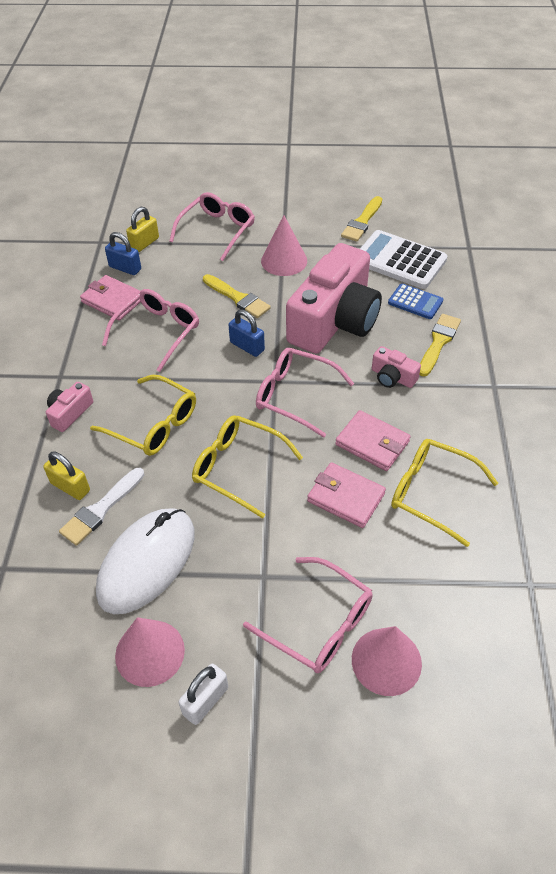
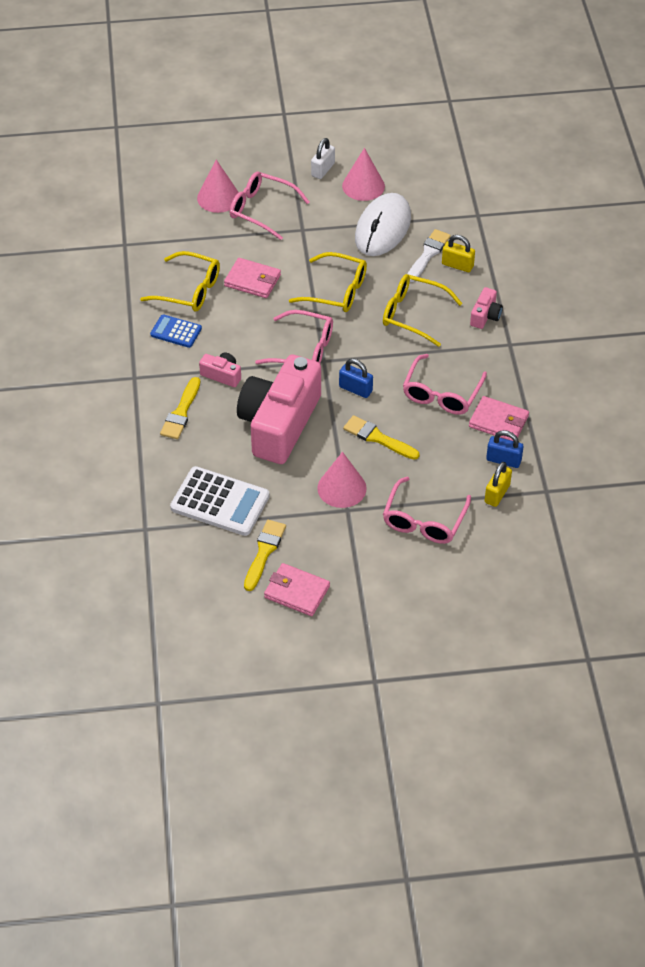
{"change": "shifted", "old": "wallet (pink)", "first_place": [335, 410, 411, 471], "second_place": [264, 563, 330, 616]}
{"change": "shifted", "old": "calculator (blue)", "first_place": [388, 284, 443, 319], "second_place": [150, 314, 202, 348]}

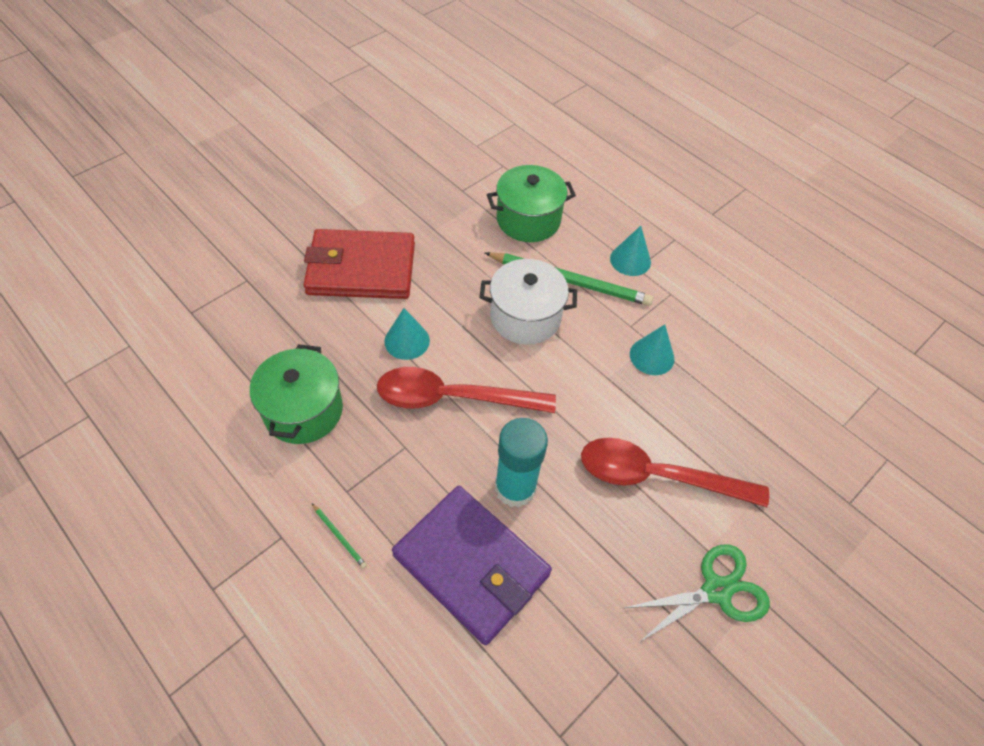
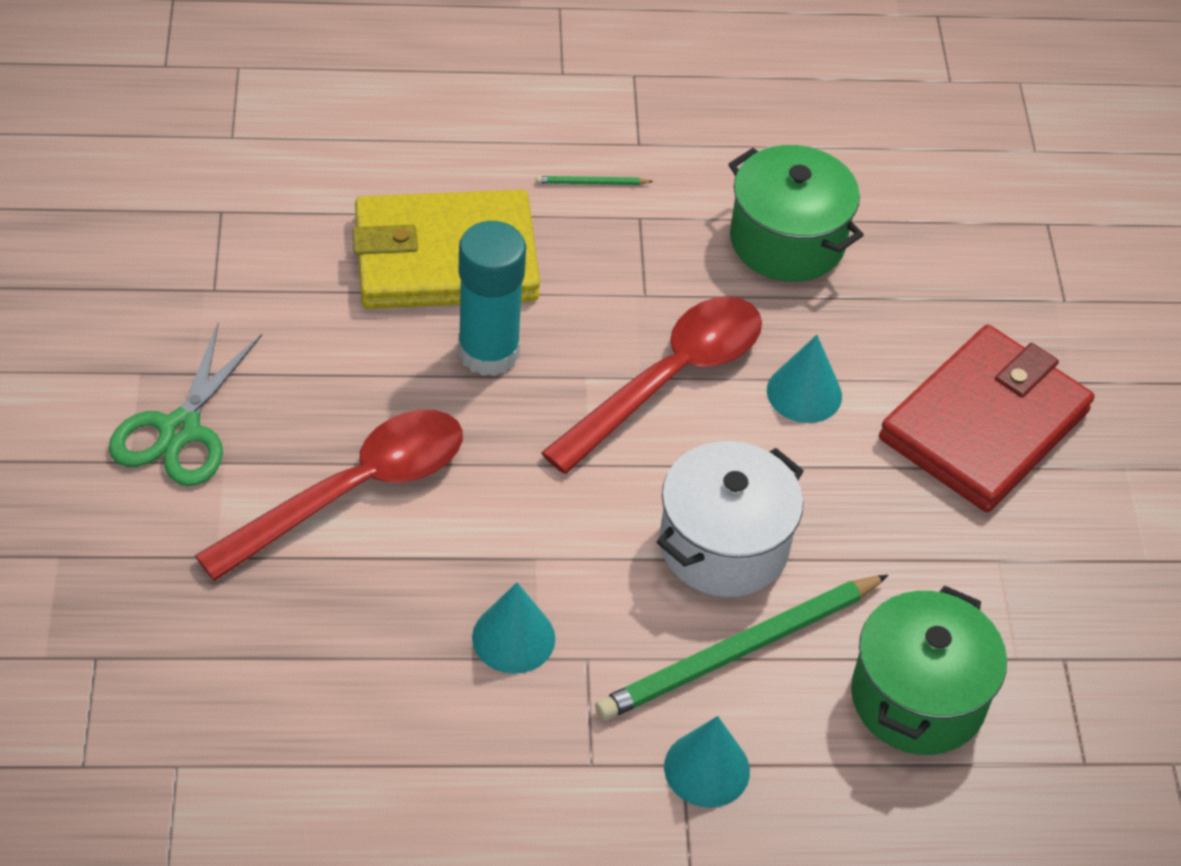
{"change": "repainted", "old": "wallet (purple)", "new": "wallet (yellow)", "first_place": [392, 486, 552, 645], "second_place": [352, 190, 540, 309]}

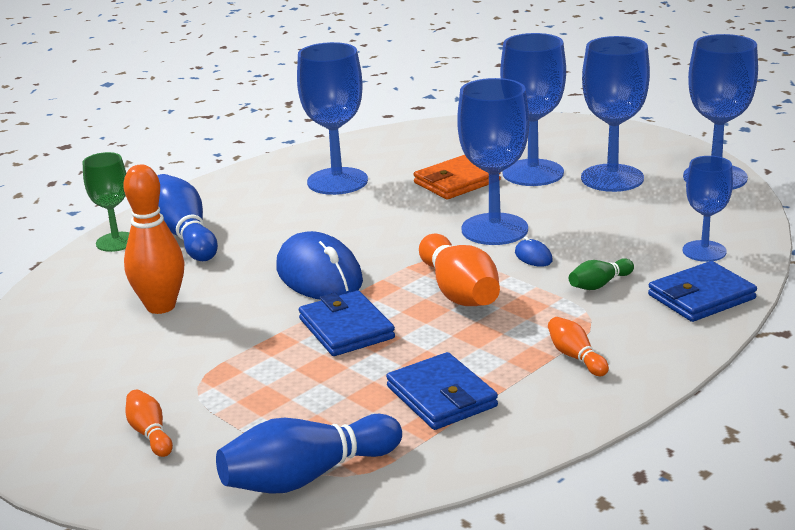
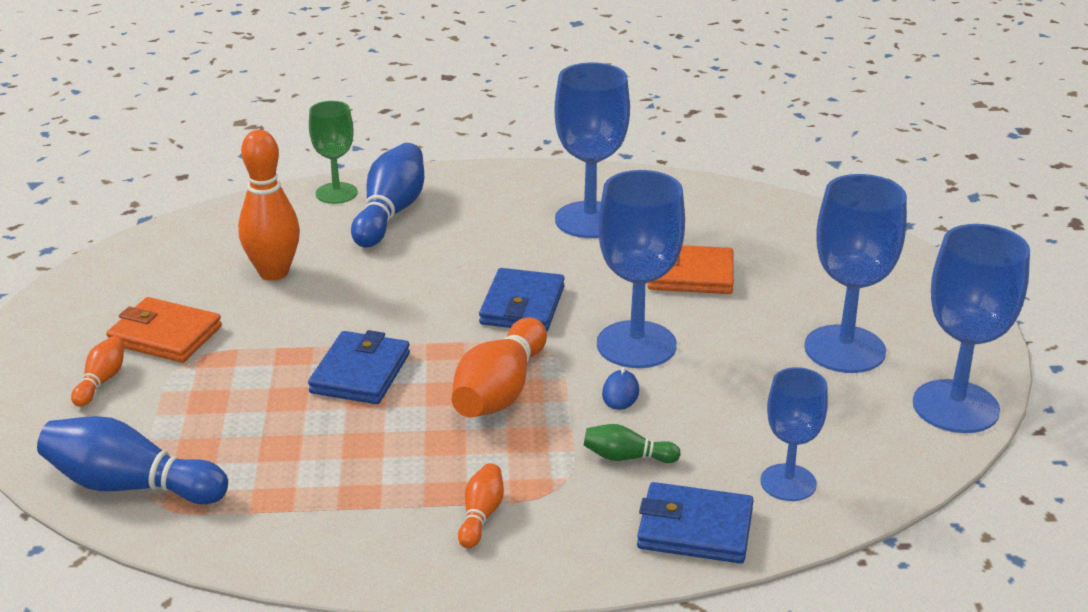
{"change": "gone", "old": "mouse (blue)", "first_place": [276, 231, 363, 299]}
{"change": "gone", "old": "goblet (blue)", "first_place": [500, 33, 566, 186]}
{"change": "new", "new": "wallet (orange)", "second_place": [106, 297, 222, 363]}
{"change": "shifted", "old": "wallet (blue)", "first_place": [386, 352, 498, 430], "second_place": [479, 268, 565, 332]}

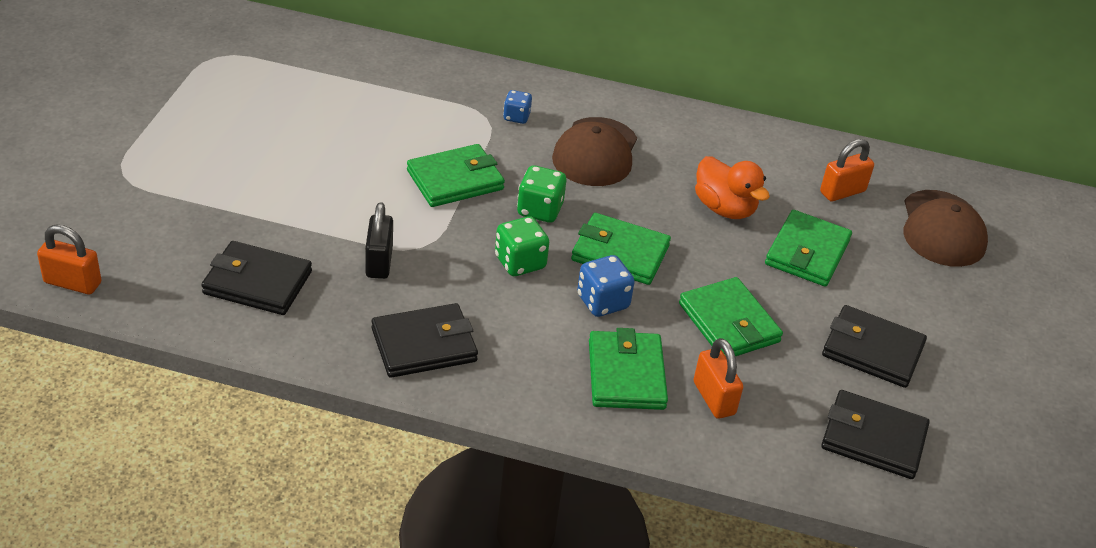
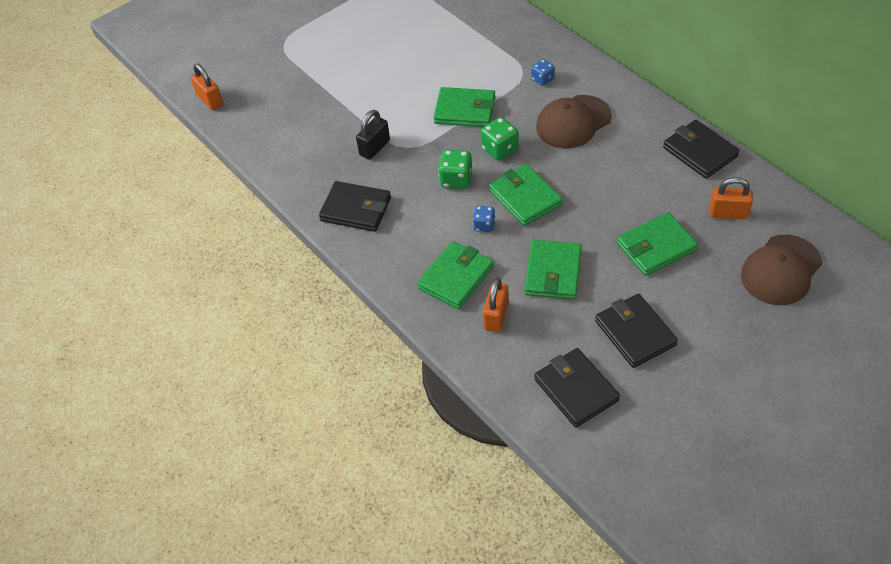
{"change": "gone", "old": "duck (orange)", "first_place": [695, 156, 770, 219]}
{"change": "shifted", "old": "wallet (black)", "first_place": [201, 241, 312, 315], "second_place": [663, 120, 740, 179]}
{"change": "scaled", "old": "dice (blue)", "first_place": [577, 255, 635, 317], "second_place": [473, 206, 495, 232], "factor": 0.65}

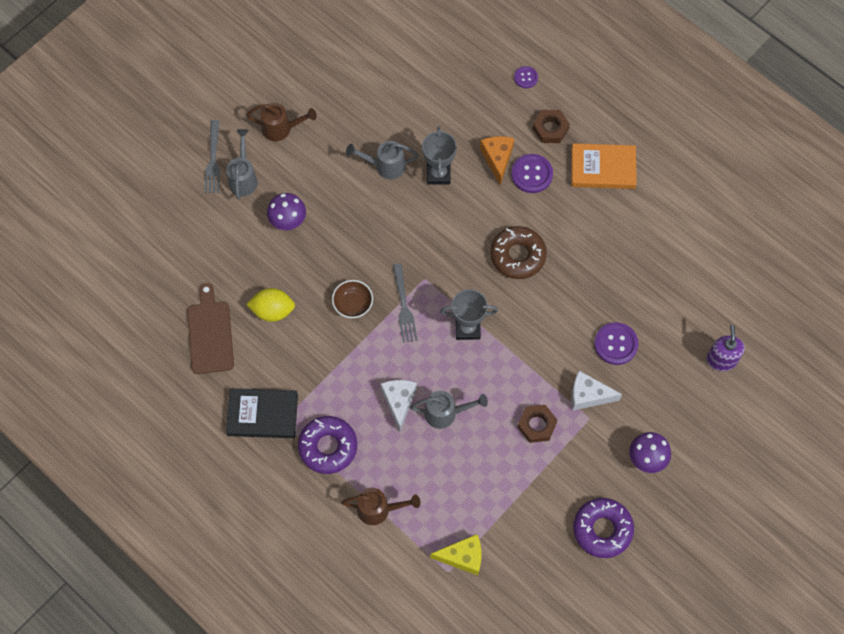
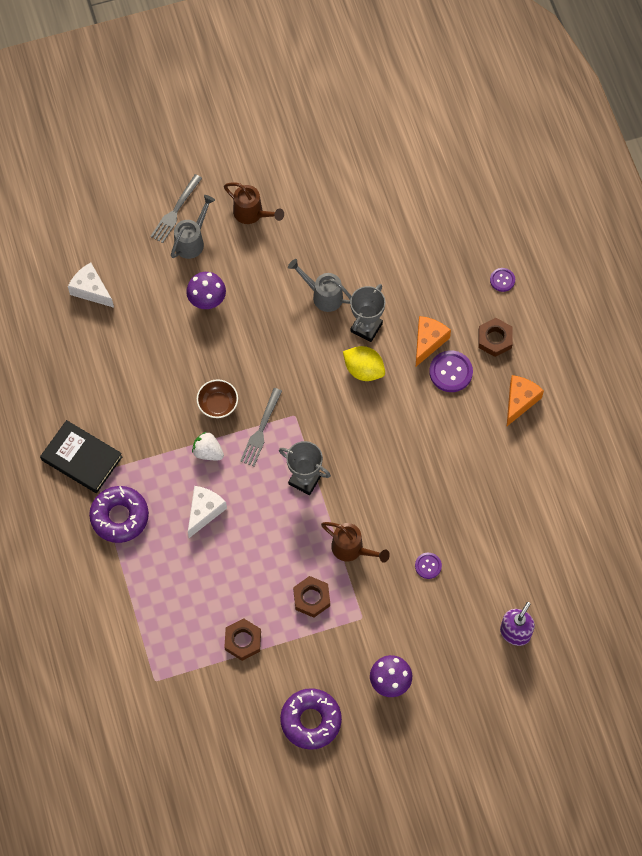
{"change": "gone", "old": "cutting board (brown)", "first_place": [187, 283, 234, 374]}
{"change": "gone", "old": "watering can (grey)", "first_place": [410, 391, 488, 429]}
{"change": "gone", "old": "cheese (yellow)", "first_place": [430, 534, 482, 575]}
{"change": "gone", "old": "donut (brown)", "first_place": [490, 226, 547, 279]}
{"change": "new", "new": "strawberry (white)", "second_place": [192, 432, 224, 460]}
{"change": "new", "new": "nut (brown)", "second_place": [224, 618, 261, 661]}
{"change": "shifted", "old": "lemon (yellow)", "first_place": [246, 288, 295, 322], "second_place": [343, 346, 385, 381]}
{"change": "shifted", "old": "watering can (brown)", "first_place": [341, 488, 420, 525], "second_place": [321, 522, 390, 563]}
{"change": "shifted", "old": "cheese (white)", "first_place": [571, 371, 622, 410], "second_place": [68, 263, 114, 308]}
{"change": "swapped", "old": "book (orange)", "new": "cheese (orange)", "first_place": [572, 143, 637, 189], "second_place": [507, 375, 544, 426]}
{"change": "scaled", "old": "button (purple)", "first_place": [594, 322, 638, 365], "second_place": [415, 553, 442, 579], "factor": 0.59}

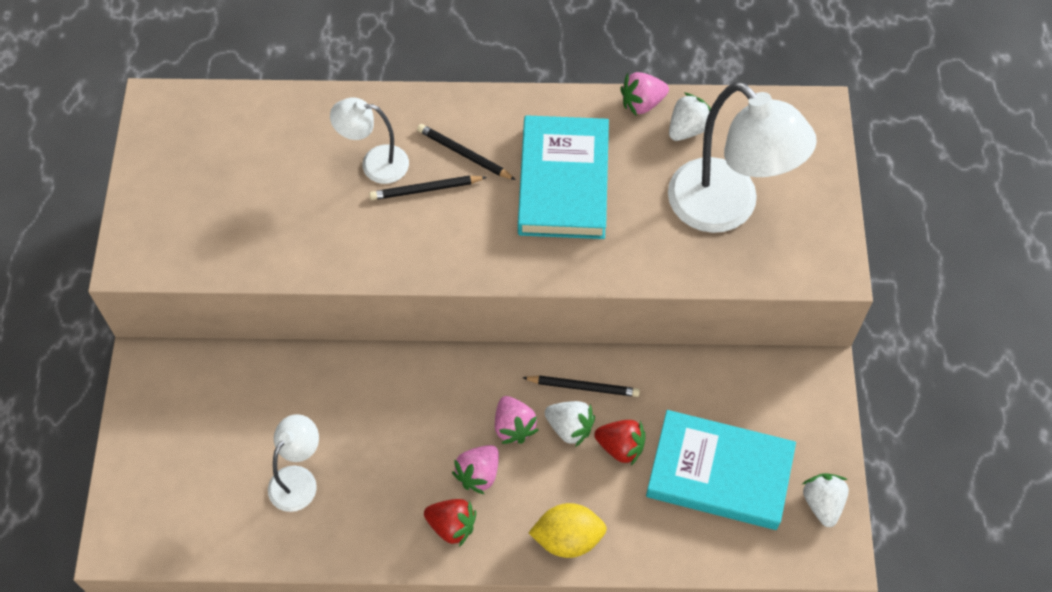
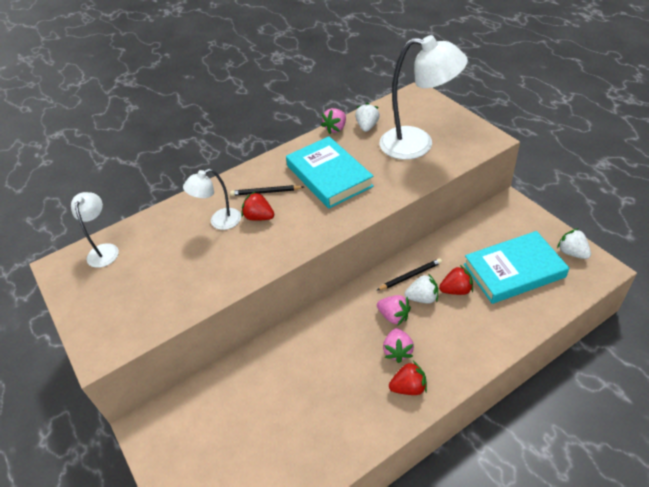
{"change": "gone", "old": "lemon (yellow)", "first_place": [529, 503, 607, 558]}
{"change": "shifted", "old": "lamp (white)", "first_place": [268, 414, 319, 512], "second_place": [71, 192, 119, 268]}
{"change": "swapped", "old": "pencil (black)", "new": "strawberry (red)", "first_place": [369, 175, 487, 200], "second_place": [241, 191, 274, 221]}

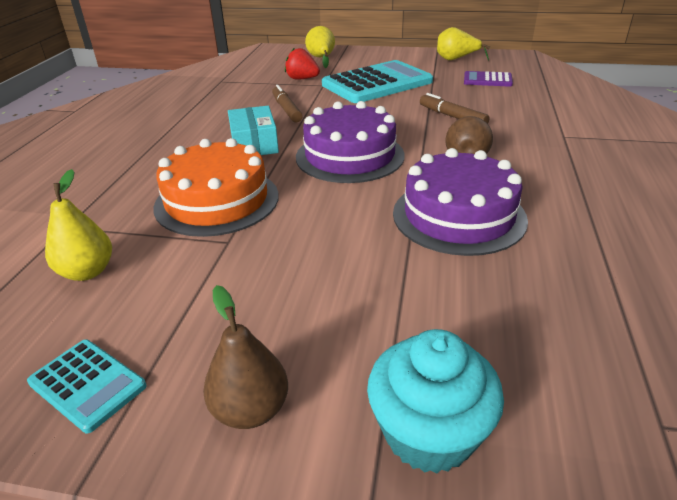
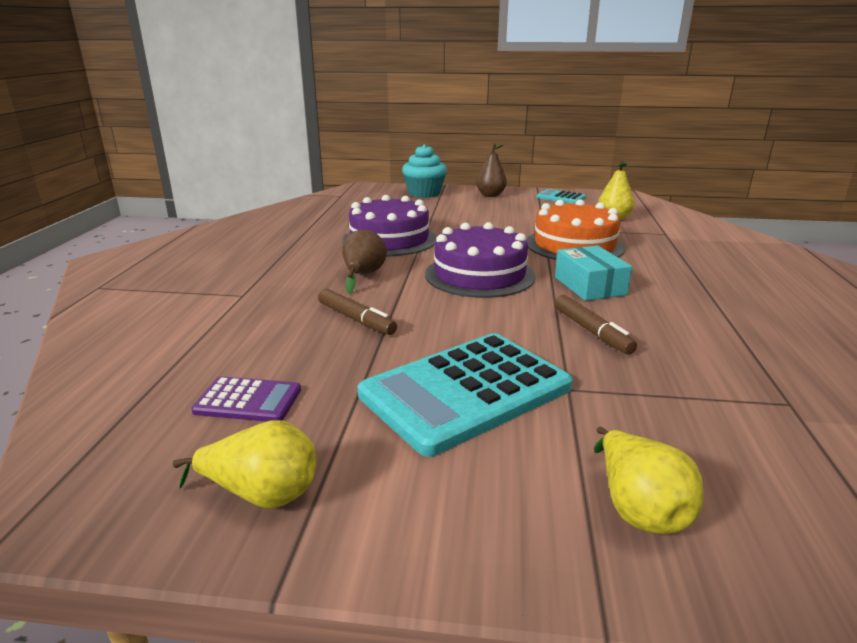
{"change": "gone", "old": "strawberry (red)", "first_place": [285, 48, 320, 80]}

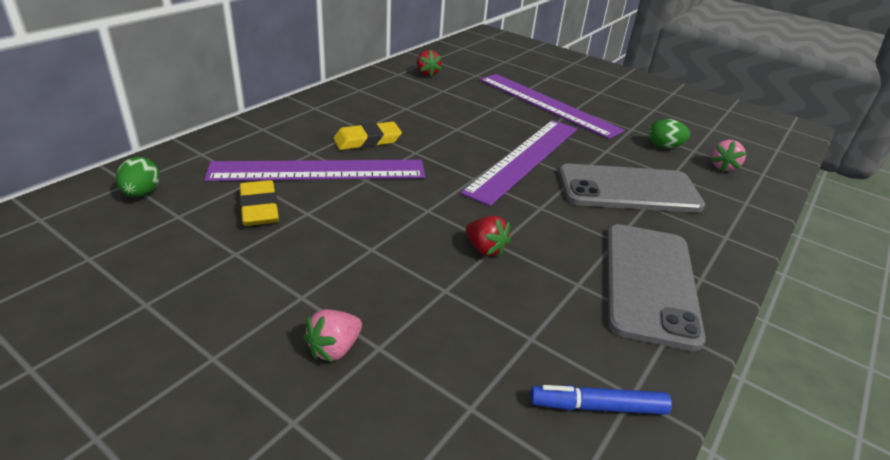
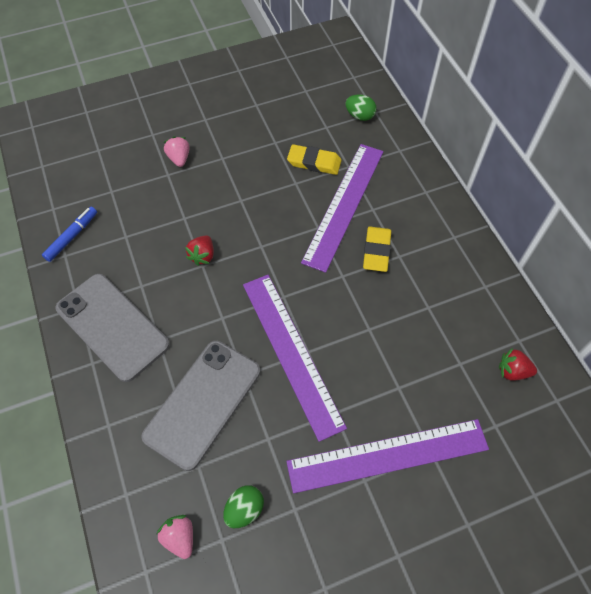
{"change": "rotated", "old": "strawberry (red)", "first_place": [466, 216, 511, 257], "second_place": [185, 235, 214, 266], "degrees": -60}

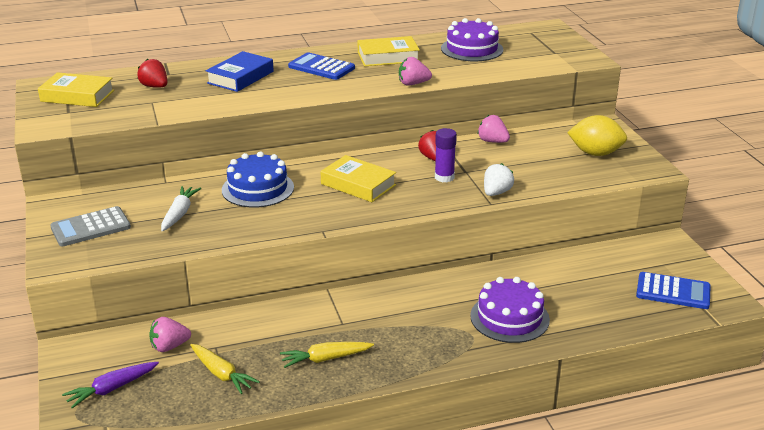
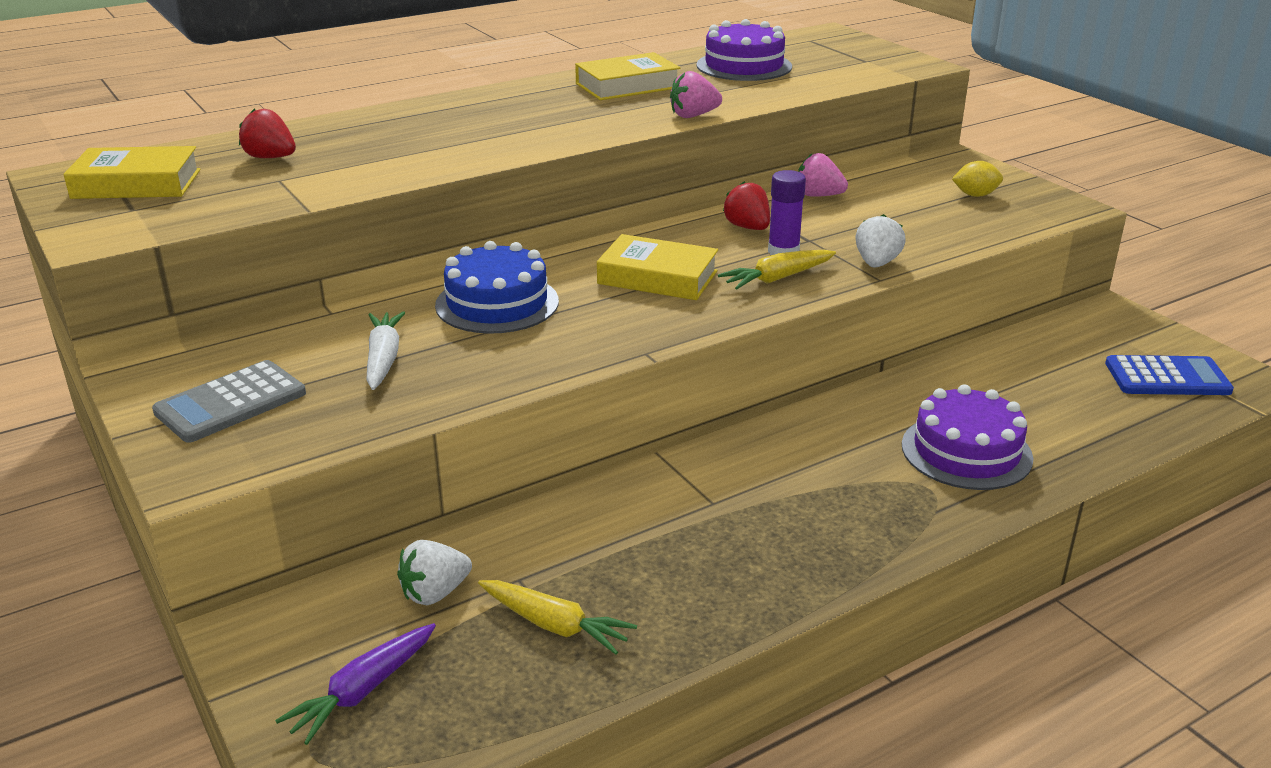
{"change": "gone", "old": "book (blue)", "first_place": [206, 51, 274, 92]}
{"change": "gone", "old": "calculator (blue)", "first_place": [288, 52, 355, 80]}
{"change": "shifted", "old": "carrot (yellow)", "first_place": [280, 342, 374, 368], "second_place": [718, 250, 836, 289]}
{"change": "repainted", "old": "strawberry (pink)", "new": "strawberry (white)", "first_place": [149, 317, 191, 352], "second_place": [397, 540, 472, 605]}
{"change": "scaled", "old": "lemon (yellow)", "first_place": [567, 115, 627, 156], "second_place": [952, 161, 1003, 197], "factor": 0.58}

